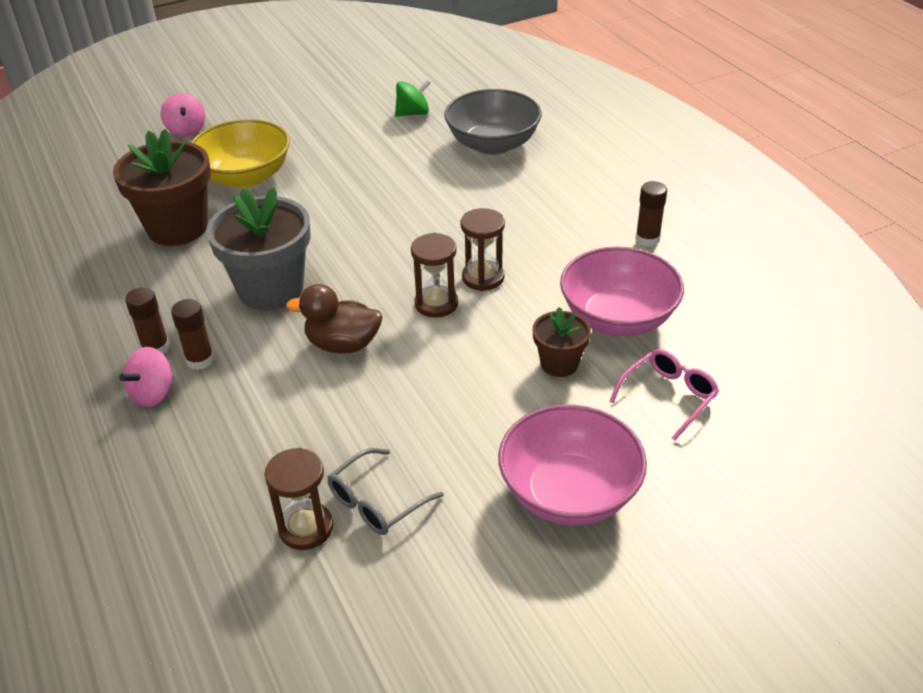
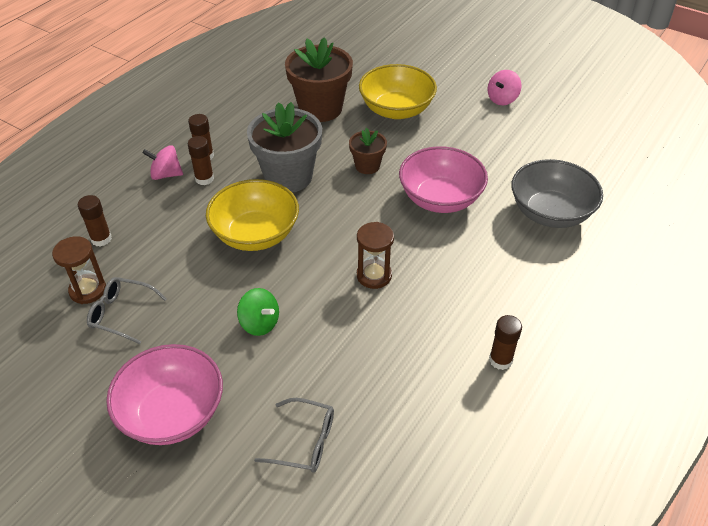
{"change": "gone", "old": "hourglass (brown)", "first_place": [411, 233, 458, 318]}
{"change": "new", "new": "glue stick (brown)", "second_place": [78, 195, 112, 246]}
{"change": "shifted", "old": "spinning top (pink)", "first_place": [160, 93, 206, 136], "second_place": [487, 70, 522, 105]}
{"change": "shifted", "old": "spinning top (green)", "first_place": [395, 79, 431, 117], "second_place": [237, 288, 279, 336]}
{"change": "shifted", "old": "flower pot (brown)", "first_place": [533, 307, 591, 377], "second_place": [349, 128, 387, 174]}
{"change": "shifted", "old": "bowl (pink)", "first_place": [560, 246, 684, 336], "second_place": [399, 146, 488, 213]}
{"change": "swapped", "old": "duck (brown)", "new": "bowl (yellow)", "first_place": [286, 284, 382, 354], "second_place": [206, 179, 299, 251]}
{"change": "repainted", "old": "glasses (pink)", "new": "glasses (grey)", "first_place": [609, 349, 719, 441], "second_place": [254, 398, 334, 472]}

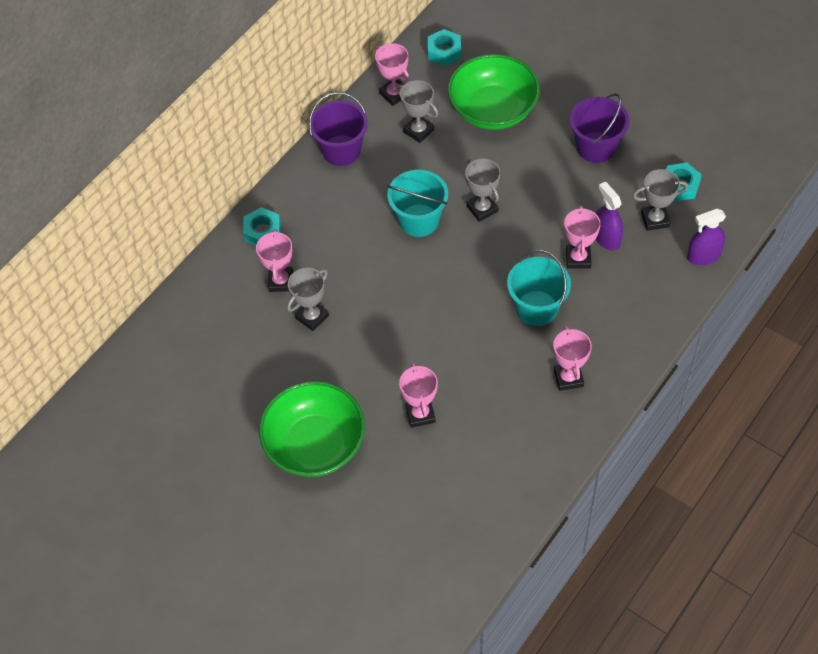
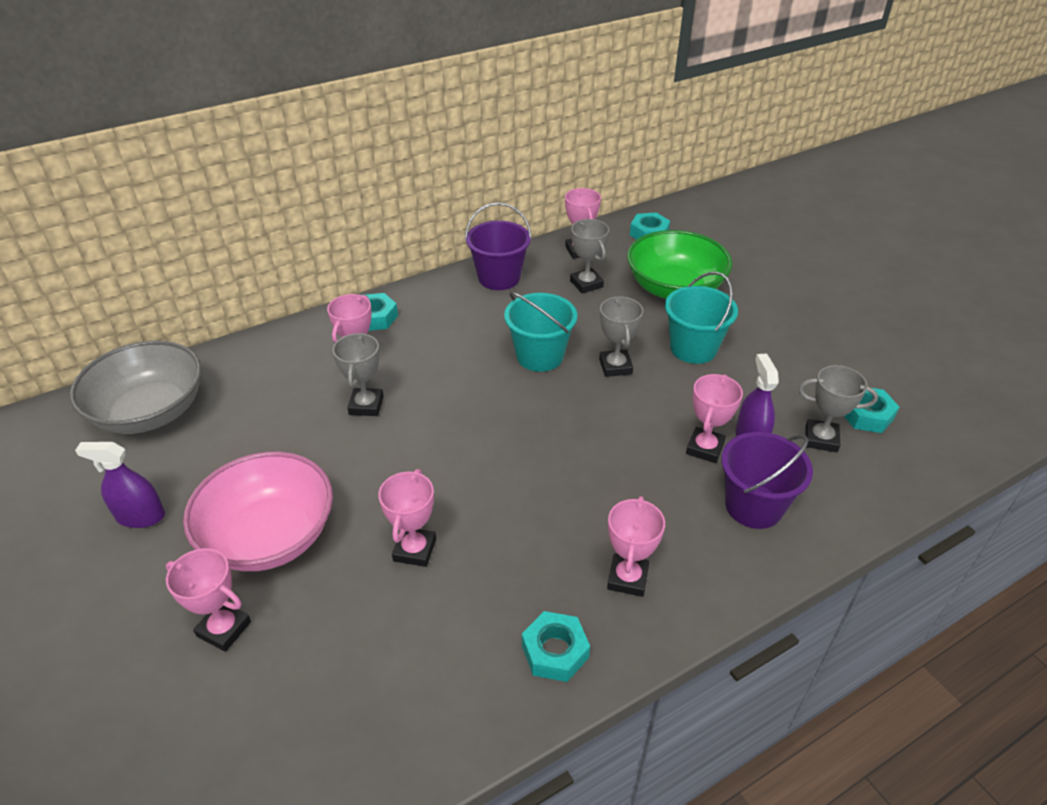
{"change": "new", "new": "bowl (grey)", "second_place": [70, 341, 202, 434]}
{"change": "new", "new": "trophy (pink)", "second_place": [166, 548, 251, 652]}
{"change": "new", "new": "nut (turquoise)", "second_place": [522, 611, 590, 682]}
{"change": "shifted", "old": "bucket (turquoise)", "first_place": [507, 250, 571, 326], "second_place": [665, 272, 738, 364]}
{"change": "shifted", "old": "bucket (purple)", "first_place": [570, 94, 629, 163], "second_place": [721, 432, 813, 529]}
{"change": "shifted", "old": "spray bottle (purple)", "first_place": [687, 208, 726, 265], "second_place": [75, 442, 165, 528]}
{"change": "repainted", "old": "bowl (green)", "new": "bowl (pink)", "first_place": [259, 381, 365, 477], "second_place": [183, 452, 333, 571]}
{"change": "rotated", "old": "trophy (grey)", "first_place": [287, 268, 329, 331], "second_place": [333, 333, 384, 416], "degrees": -60}

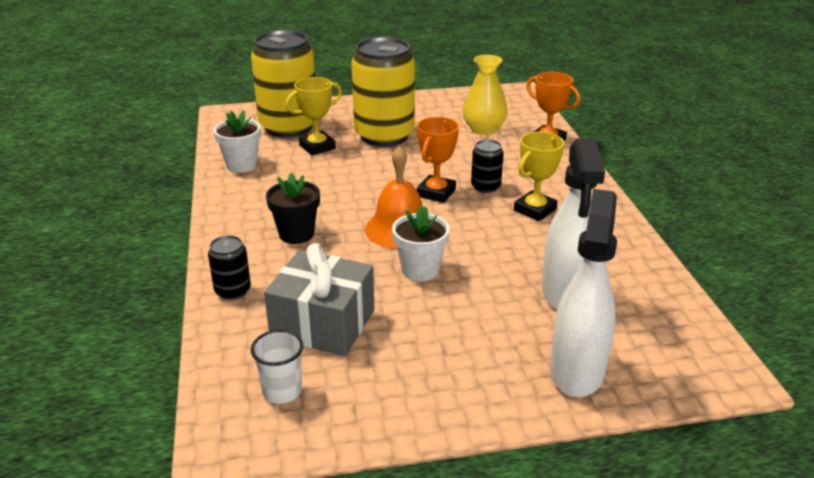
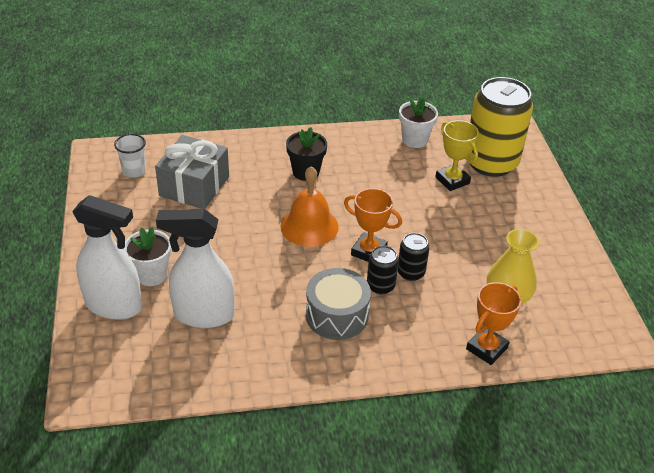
{"change": "gone", "old": "can (yellow)", "first_place": [351, 37, 415, 147]}
{"change": "shifted", "old": "can (black)", "first_place": [208, 235, 251, 300], "second_place": [398, 233, 430, 281]}
{"change": "shifted", "old": "flower pot (white)", "first_place": [392, 205, 450, 281], "second_place": [123, 227, 172, 286]}
{"change": "swapped", "old": "trophy (yellow)", "new": "drum (grey)", "first_place": [514, 132, 564, 221], "second_place": [306, 268, 371, 340]}

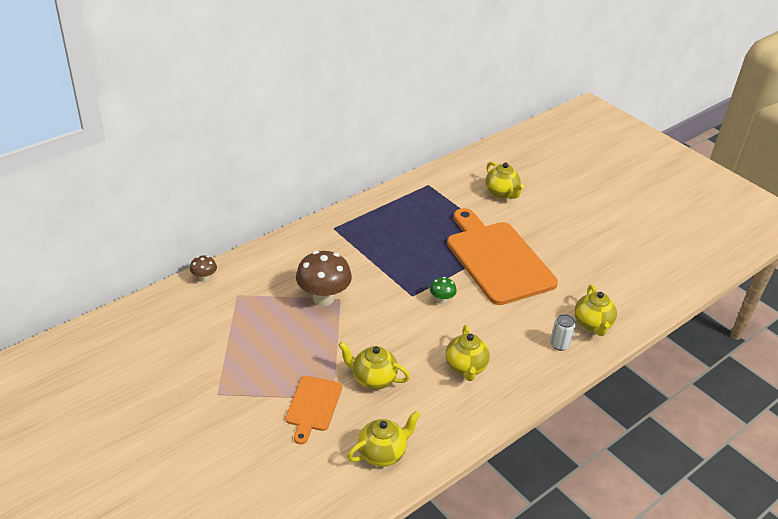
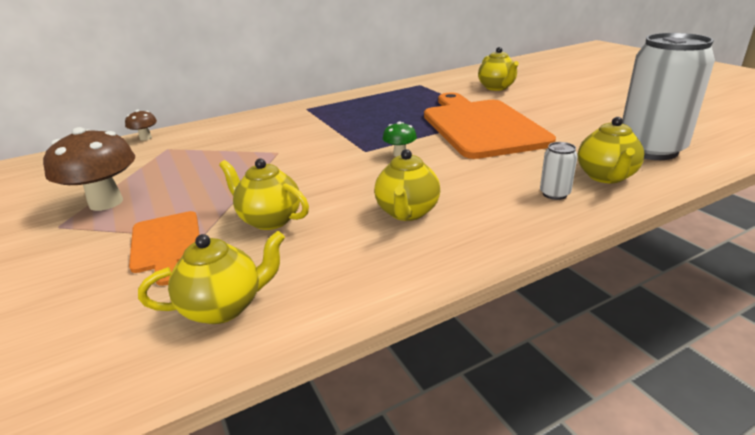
{"change": "new", "new": "can (white)", "second_place": [622, 33, 715, 160]}
{"change": "shifted", "old": "mushroom (brown)", "first_place": [296, 251, 352, 306], "second_place": [43, 127, 135, 211]}
{"change": "rotated", "old": "cutting board (orange)", "first_place": [285, 376, 342, 444], "second_place": [129, 211, 200, 286], "degrees": -45}

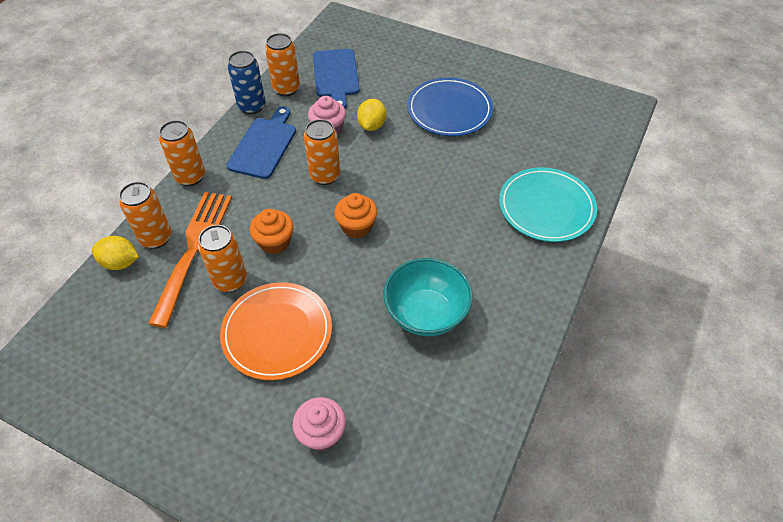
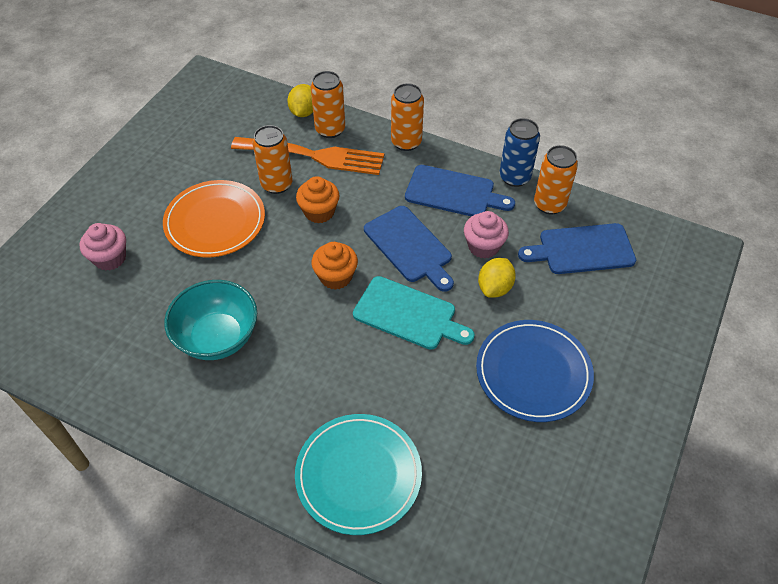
{"change": "new", "new": "cutting board (turquoise)", "second_place": [353, 276, 475, 350]}
{"change": "swapped", "old": "can (orange)", "new": "cutting board (blue)", "first_place": [304, 119, 340, 185], "second_place": [364, 206, 454, 292]}
{"change": "rotated", "old": "lemon (yellow)", "first_place": [357, 99, 386, 131], "second_place": [478, 258, 516, 298], "degrees": -75}

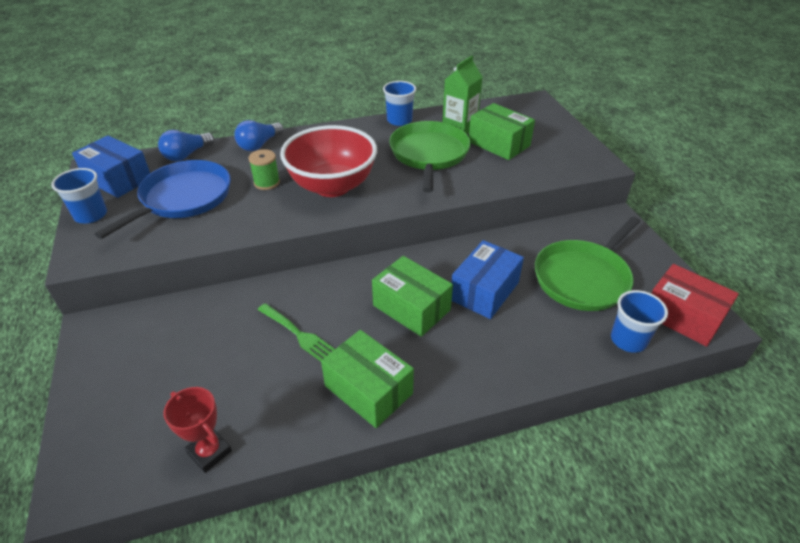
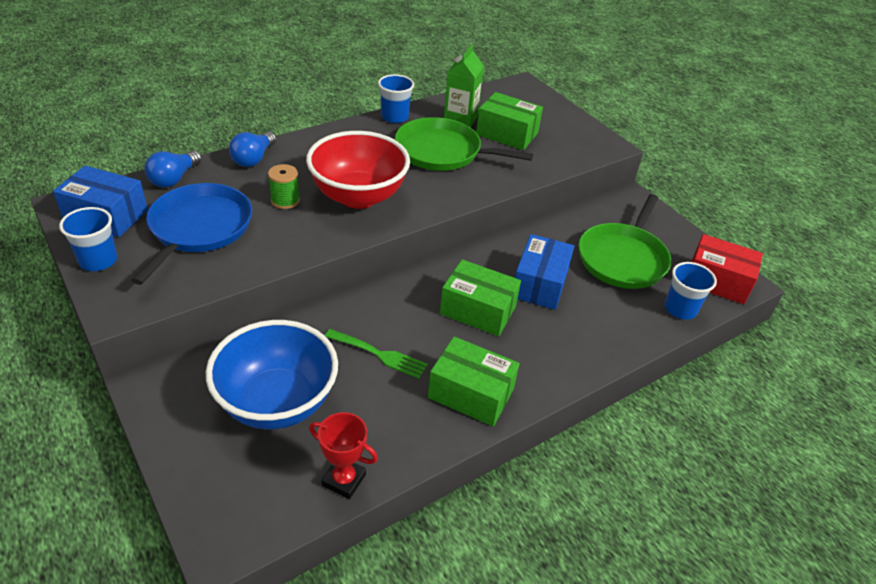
{"change": "new", "new": "bowl (blue)", "second_place": [206, 320, 338, 429]}
{"change": "rotated", "old": "pan (green)", "first_place": [389, 121, 471, 193], "second_place": [395, 117, 533, 171], "degrees": -60}

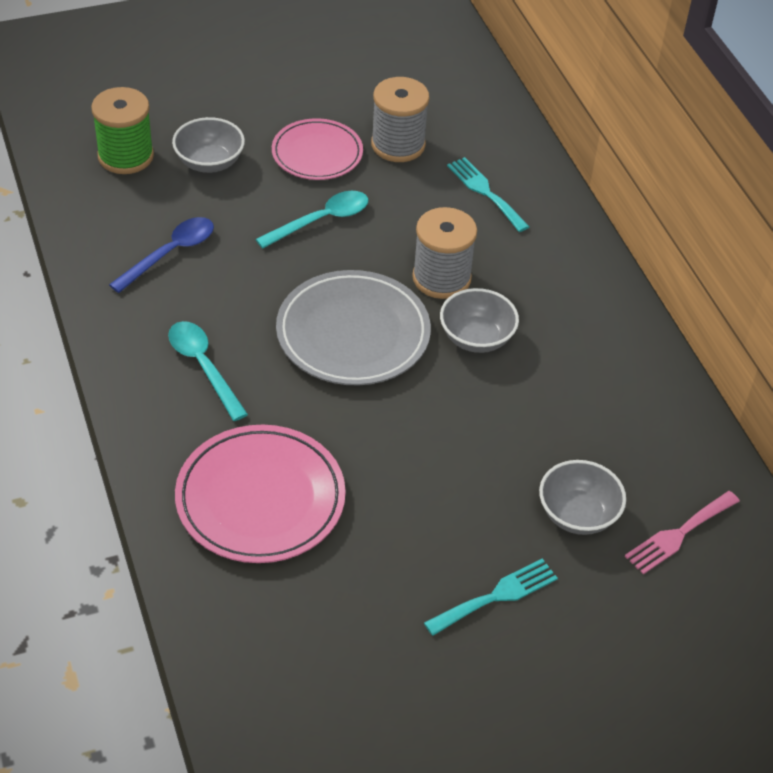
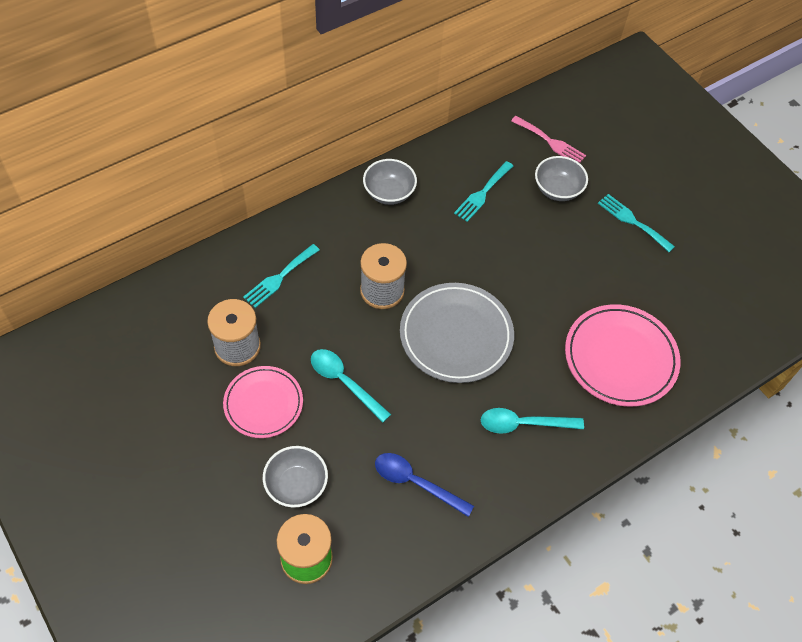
{"change": "new", "new": "fork (turquoise)", "second_place": [454, 161, 513, 222]}
{"change": "shifted", "old": "bowl (grey)", "first_place": [440, 288, 519, 353], "second_place": [363, 159, 417, 205]}
{"change": "rotated", "old": "spoon (turquoise)", "first_place": [168, 321, 248, 421], "second_place": [481, 408, 584, 434], "degrees": 45}

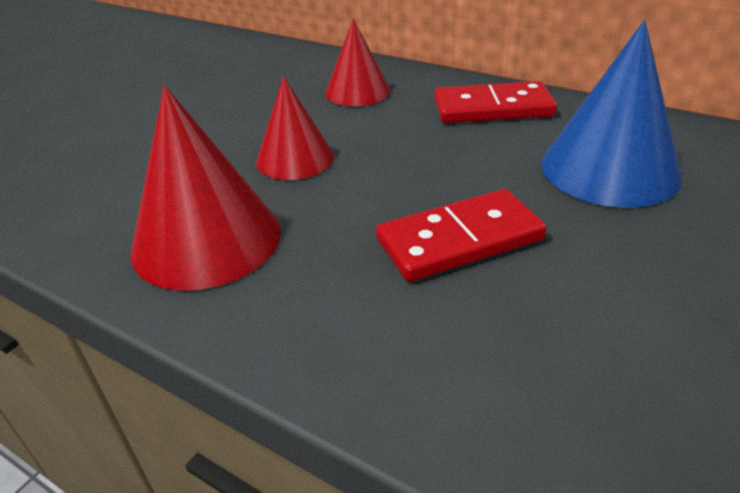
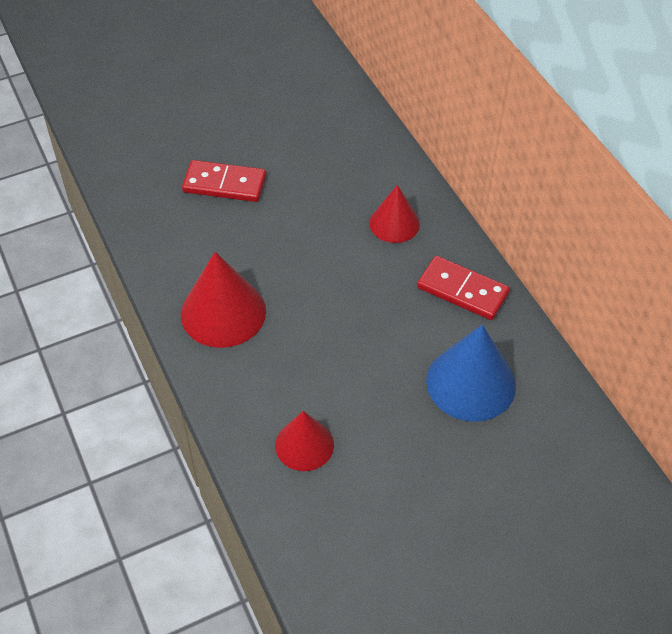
{"change": "shifted", "old": "cone (red)", "first_place": [256, 76, 334, 180], "second_place": [275, 411, 334, 471]}
{"change": "shifted", "old": "domino (red)", "first_place": [376, 189, 547, 281], "second_place": [182, 160, 266, 202]}

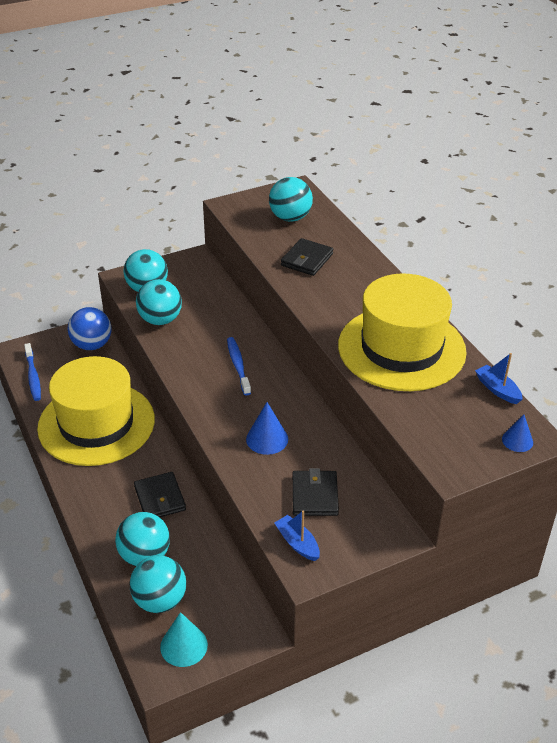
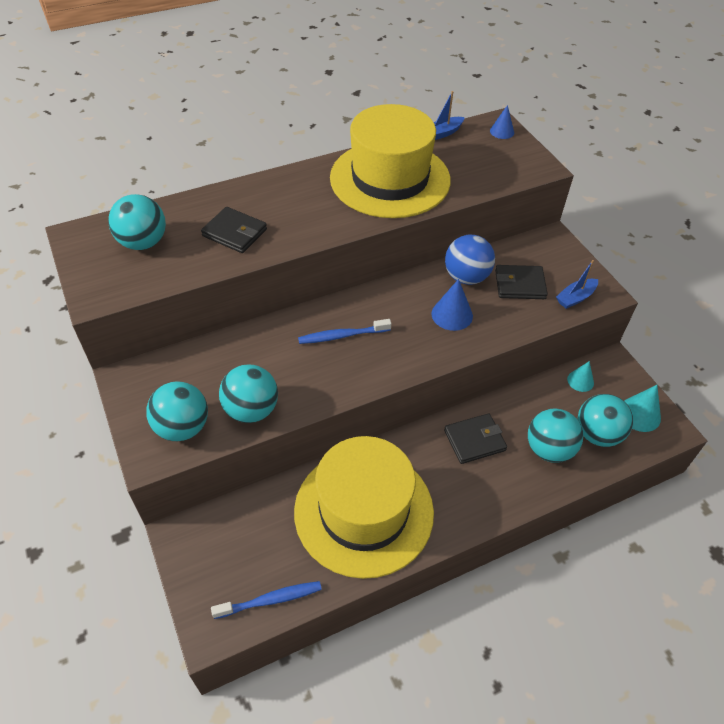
{"change": "new", "new": "cone (turquoise)", "second_place": [567, 361, 594, 392]}
{"change": "shifted", "old": "ball (blue)", "first_place": [68, 307, 111, 350], "second_place": [445, 235, 495, 285]}

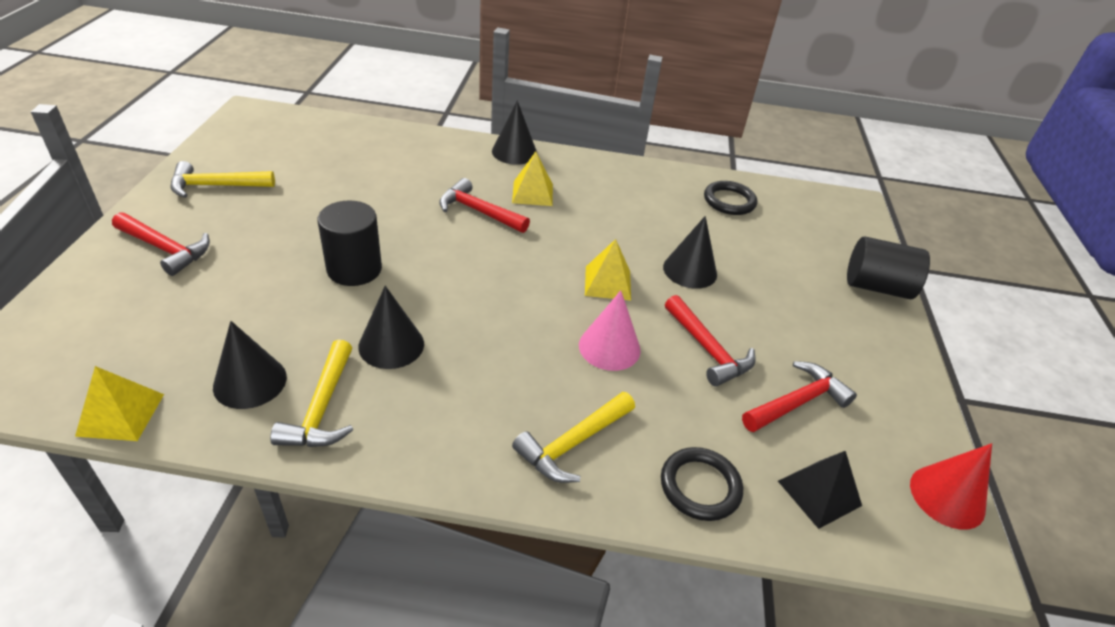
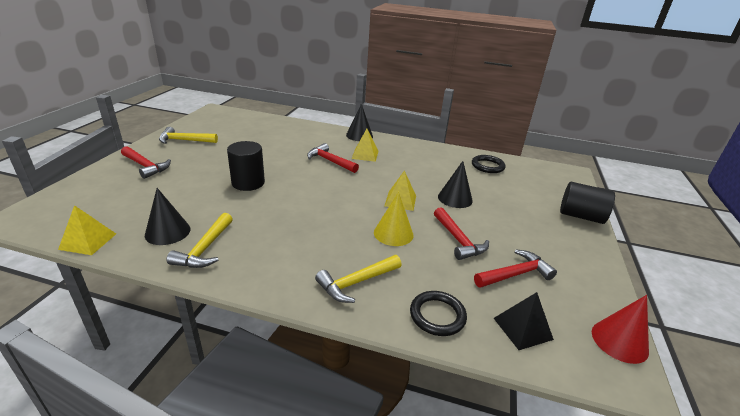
{"change": "gone", "old": "cone (black)", "first_place": [358, 286, 424, 369]}
{"change": "repainted", "old": "cone (pink)", "new": "cone (yellow)", "first_place": [579, 290, 641, 371], "second_place": [374, 192, 414, 246]}

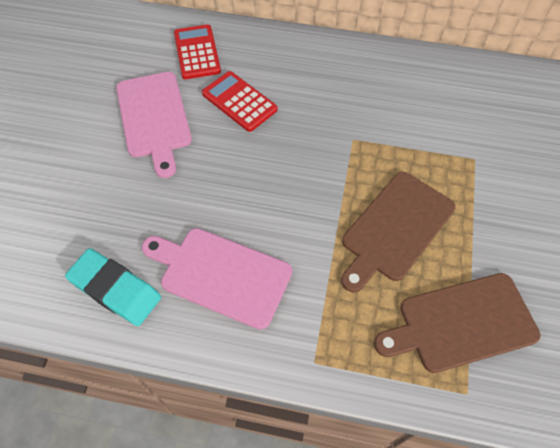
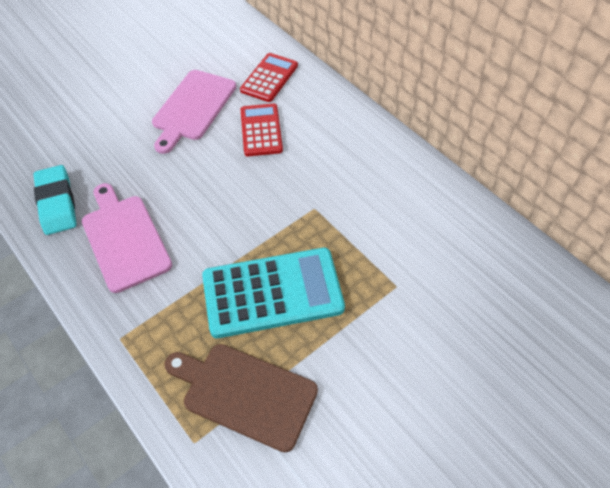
{"change": "swapped", "old": "cutting board (brown)", "new": "calculator (turquoise)", "first_place": [341, 172, 455, 293], "second_place": [202, 248, 345, 338]}

